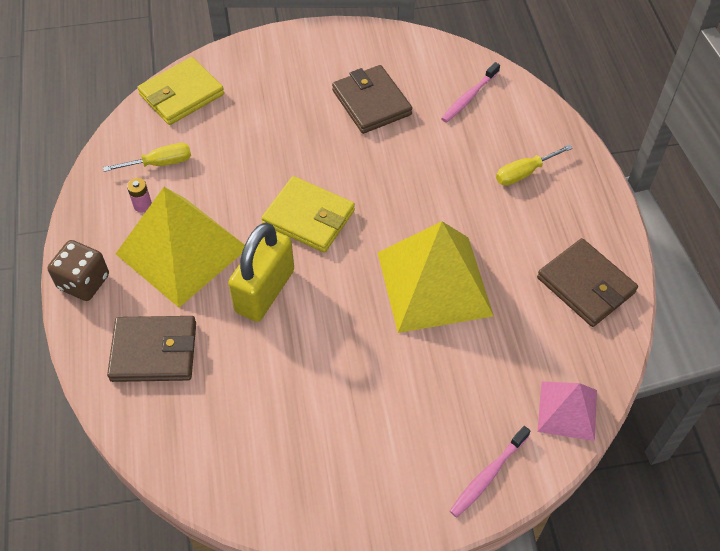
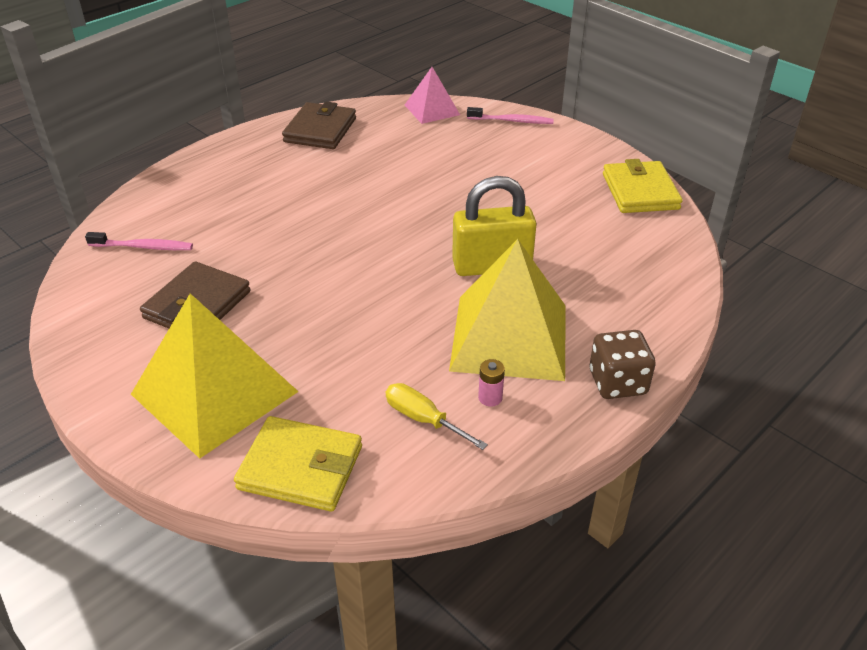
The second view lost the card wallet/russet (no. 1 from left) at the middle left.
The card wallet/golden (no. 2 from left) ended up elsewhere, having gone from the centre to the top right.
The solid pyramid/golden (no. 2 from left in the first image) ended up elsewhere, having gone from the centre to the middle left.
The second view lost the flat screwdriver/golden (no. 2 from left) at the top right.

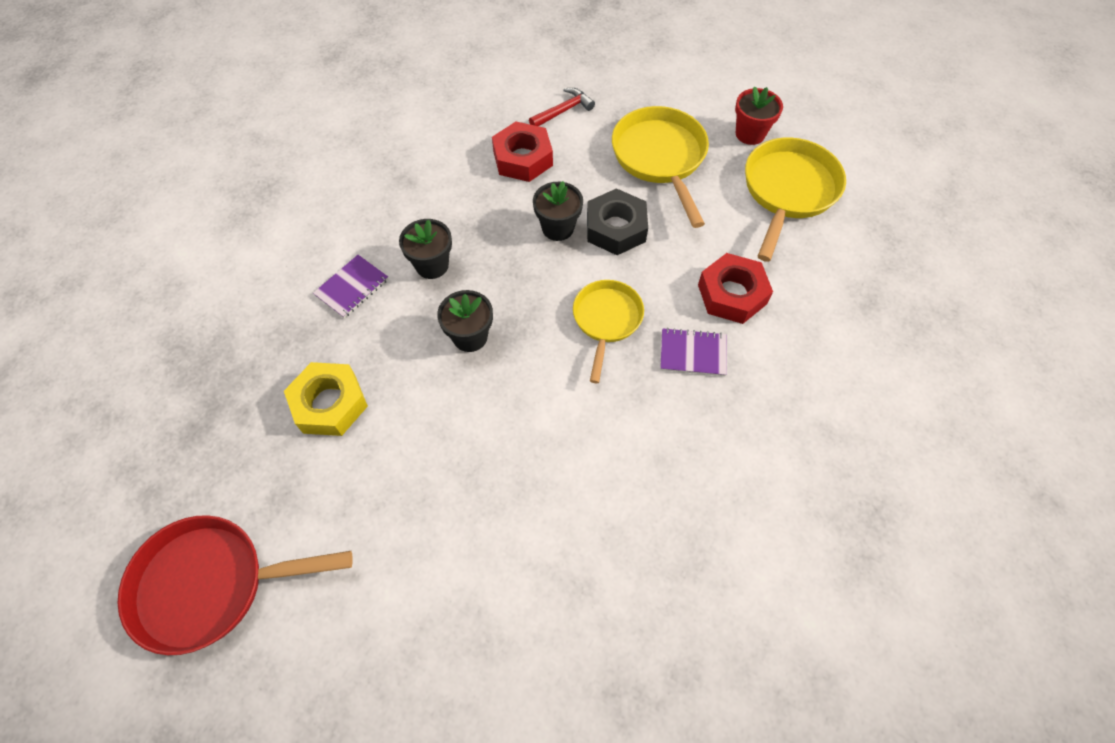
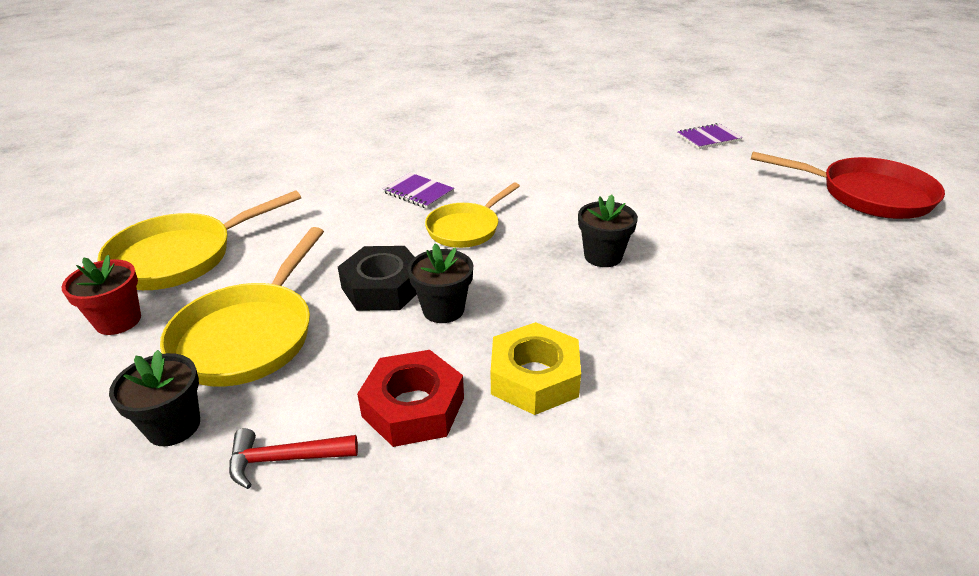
The hexagon nut/golden ended up elsewhere, having gone from the middle left to the centre.
The exercise book/royal purple (no. 1 from left in the first image) ended up elsewhere, having gone from the middle left to the top right.
The potted plant/black (no. 1 from left) ended up elsewhere, having gone from the centre to the bottom left.
The second view lost the hexagon nut/red (no. 2 from left) at the centre.

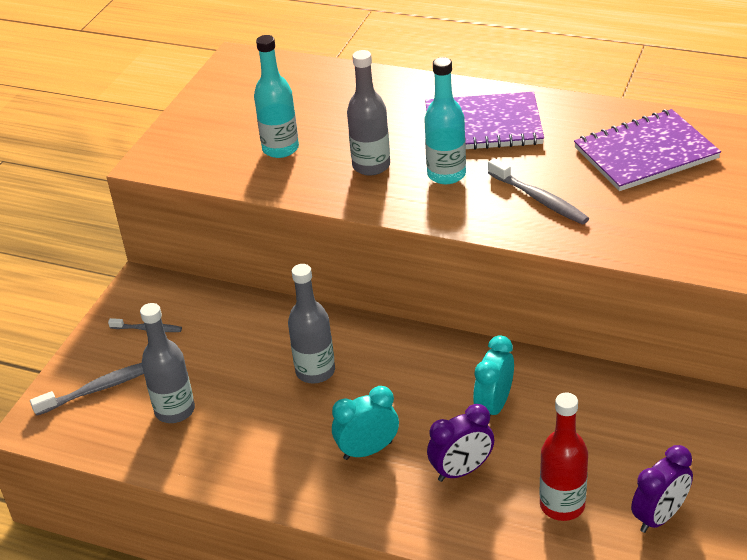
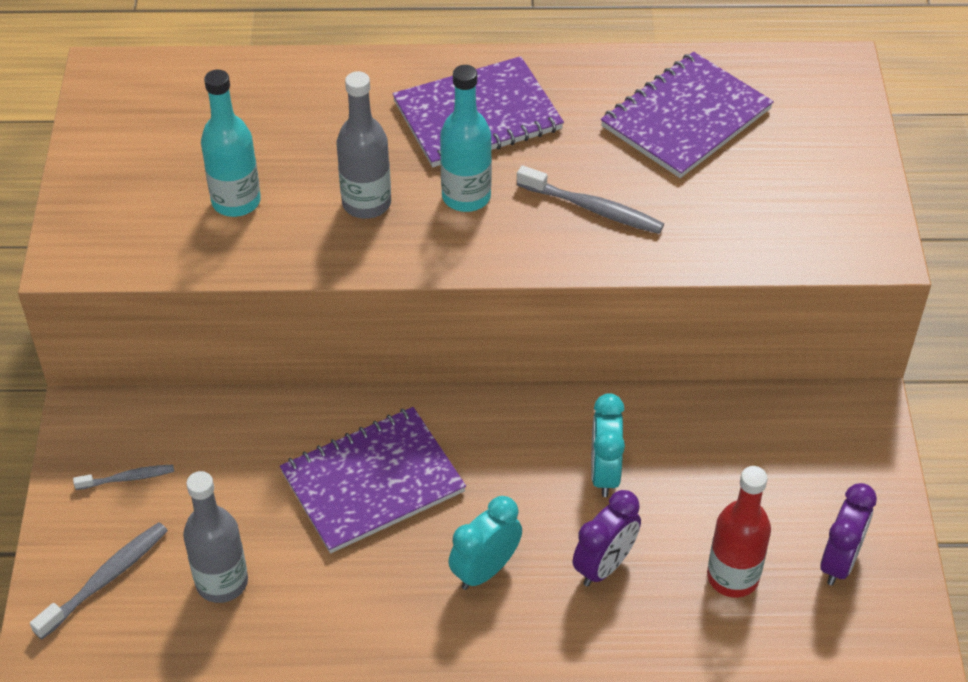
Where the drink bottle/gray (no. 2 from left) stood at the centre, the exercise book/royal purple (no. 1 from left) came to stand at the bottom centre.

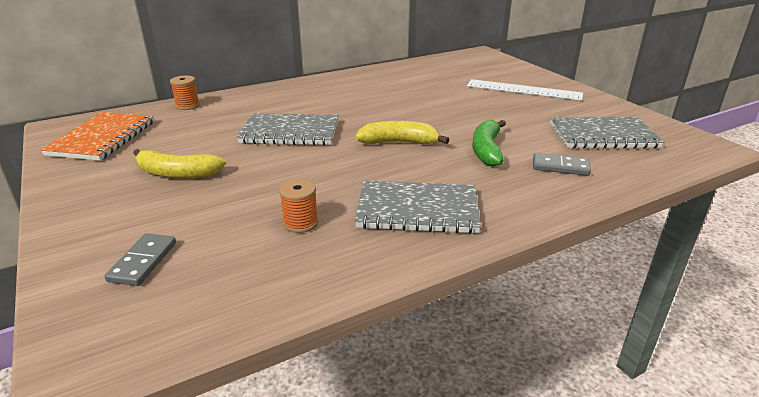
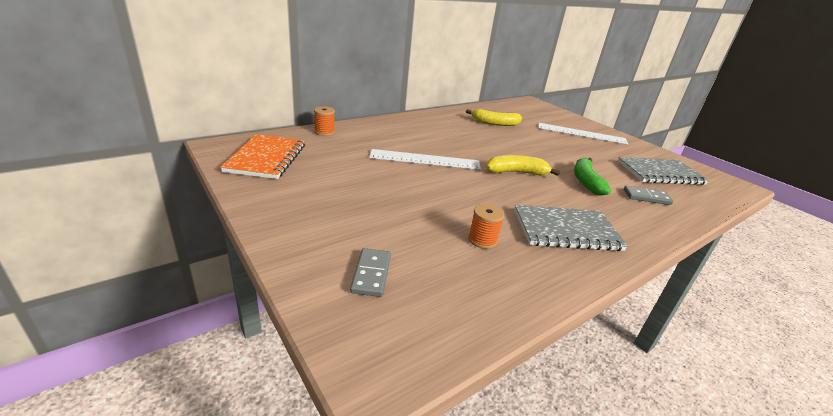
The toy banana/golden (no. 1 from left) ended up elsewhere, having gone from the middle left to the top centre.
Where the exercise book/gray (no. 1 from left) stood at the top centre, the straightedge/snow-white (no. 1 from left) came to stand at the centre.

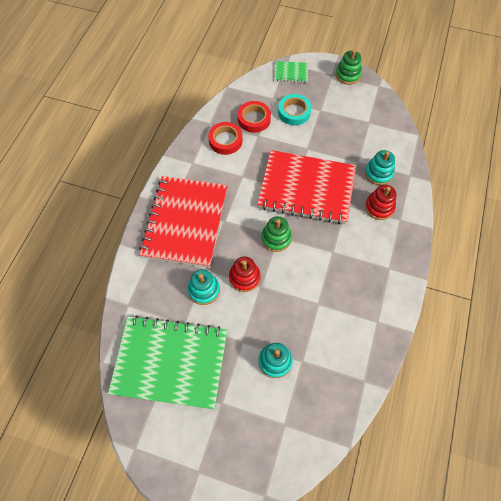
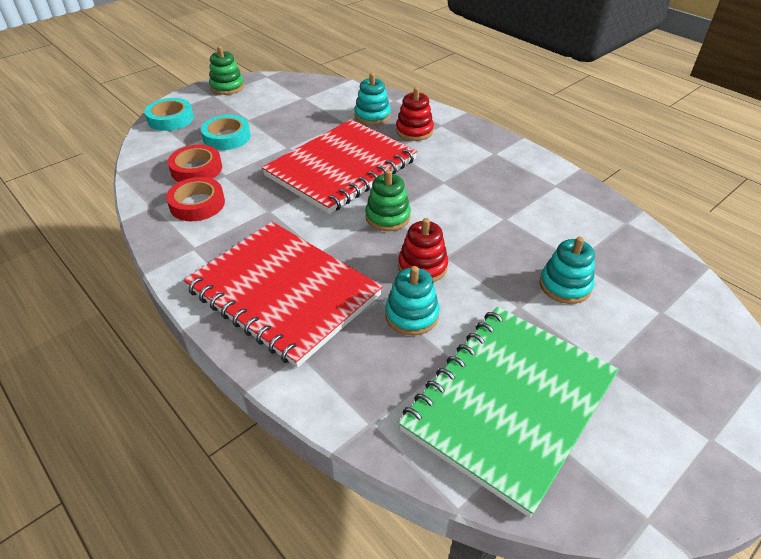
Where the exercise book/leaf-green (no. 2 from left) stood at the top centre, the sticky tape/aqua (no. 1 from left) came to stand at the top left.

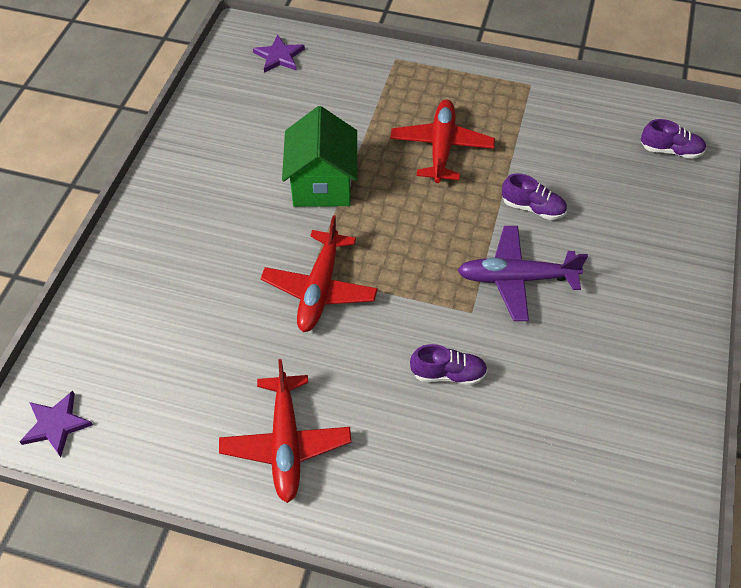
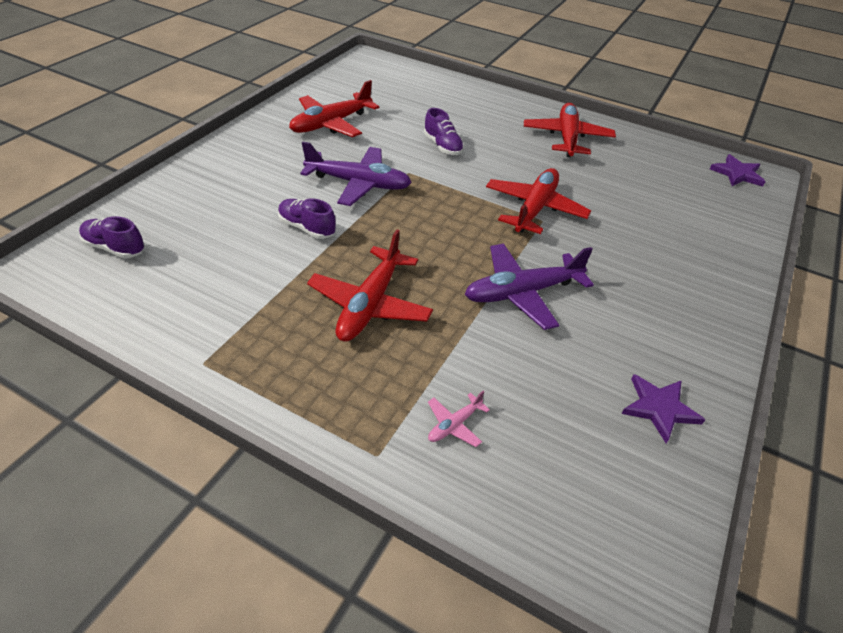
The star shape/royal purple (no. 2 from left in the first image) ended up elsewhere, having gone from the top centre to the middle right.
Where the house/leaf-green stood at the top centre, the plane/royal purple (no. 2 from left) came to stand at the centre.
The lace-up shoe/royal purple (no. 1 from left in the first image) at the centre ended up facing another way, 135 degrees counterclockwise from before.
The second view gained the plane/red (no. 1 from left) at the top centre.
The second view gained the plane/pink at the centre.

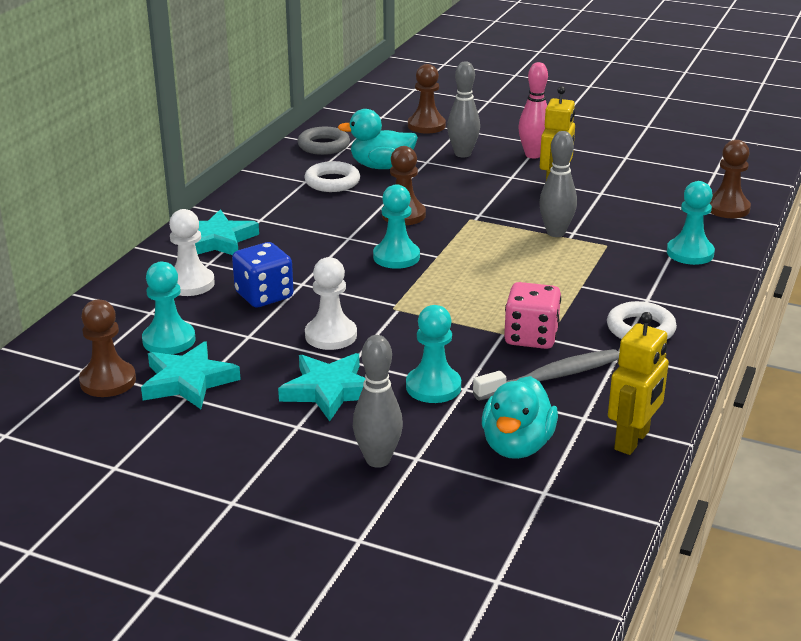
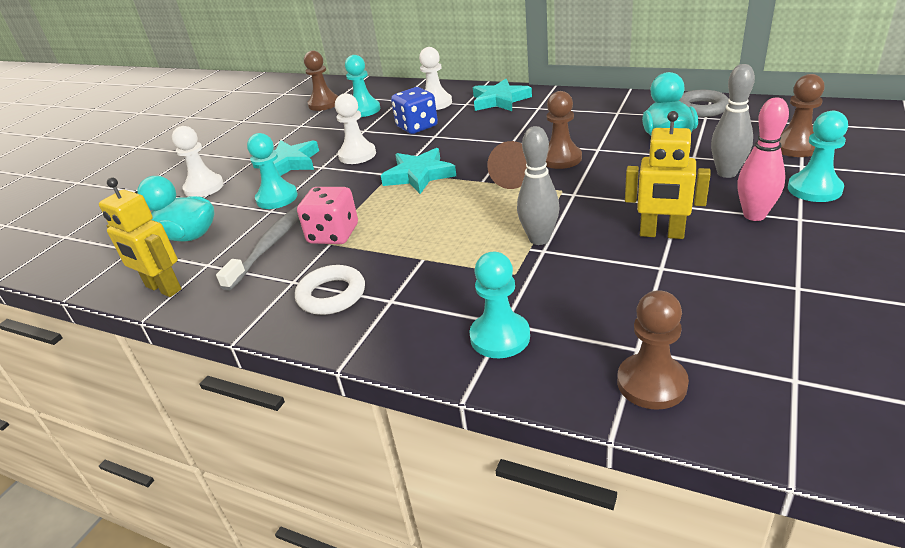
The star shape/aqua (no. 1 from left in the first image) ended up elsewhere, having gone from the middle left to the top centre.
The second view lost the torus/snow-white (no. 1 from left) at the top centre.
Where the tenpin/gray (no. 1 from left) stood at the centre, the chess pawn/snow-white (no. 1 from left) came to stand at the top left.
The chess pawn/aqua (no. 2 from left in the first image) ended up elsewhere, having gone from the centre to the top right.
The dental brush/gray at the middle right ended up facing another way, 135 degrees counterclockwise from before.
The second view gained the solid cone/russet at the top centre.

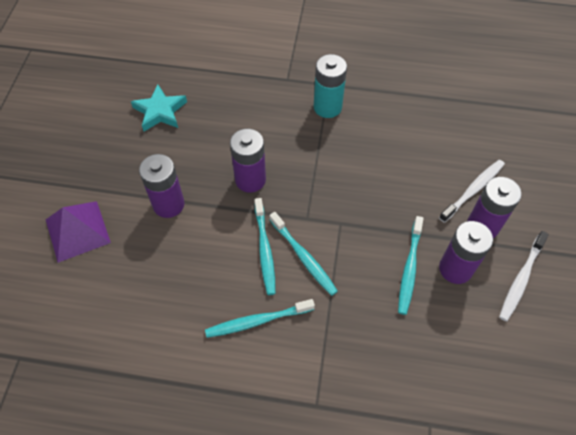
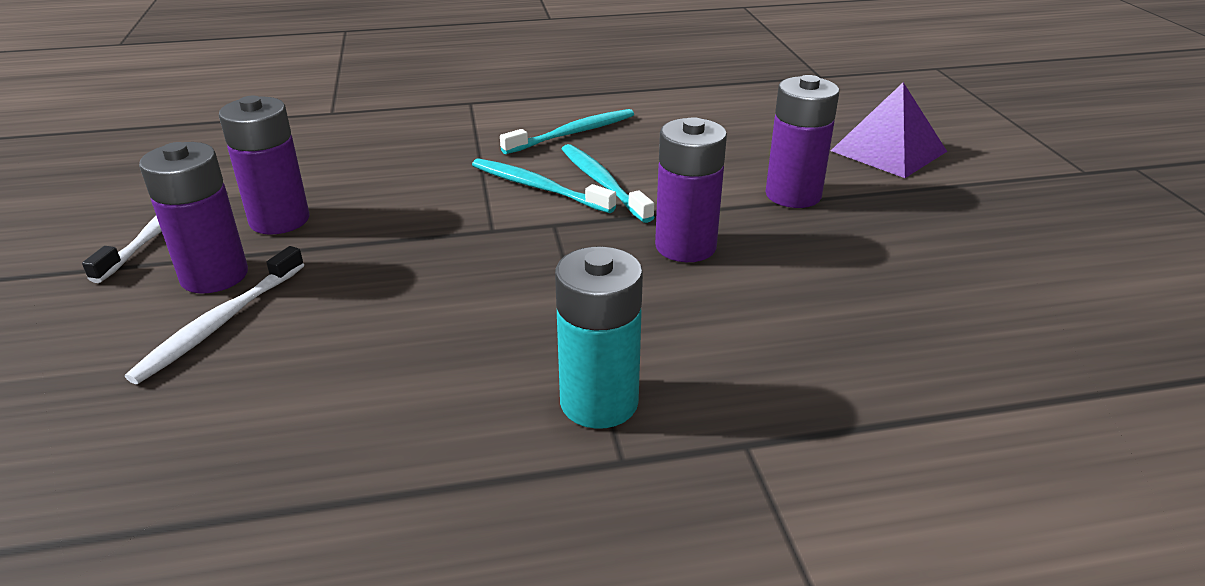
The second view lost the star shape/aqua at the top left.
The second view lost the dental brush/aqua (no. 4 from left) at the middle right.

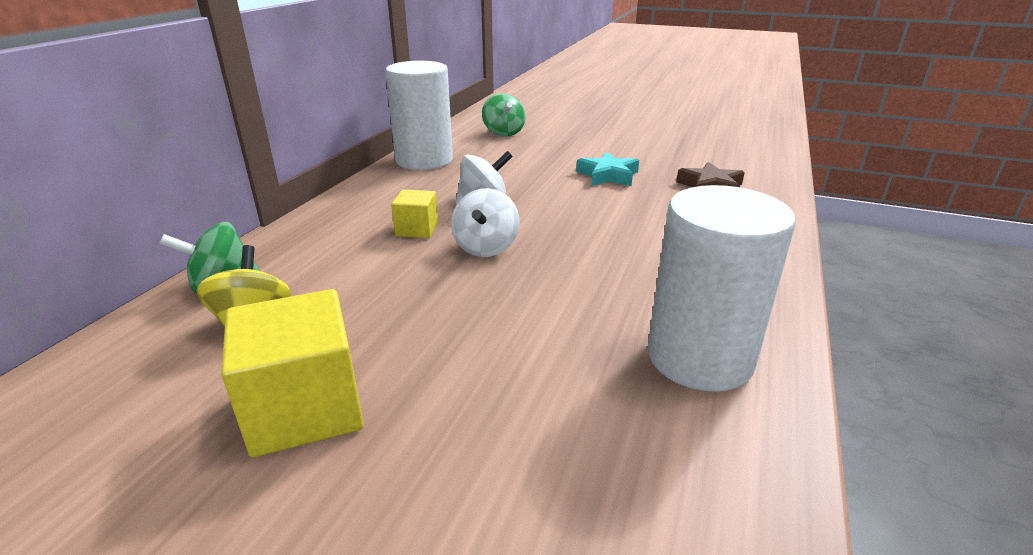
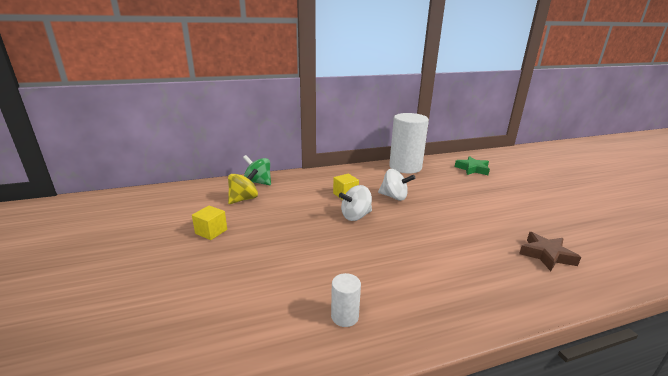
The size of the solid cube/golden (no. 1 from left) at the bottom left changed by a factor of 0.54.
Where the toy top/leaf-green (no. 2 from left) stood at the top centre, the star shape/leaf-green came to stand at the middle right.
The second view lost the star shape/aqua at the top centre.
The size of the cylinder/snow-white (no. 2 from left in the first image) at the middle right changed by a factor of 0.44.

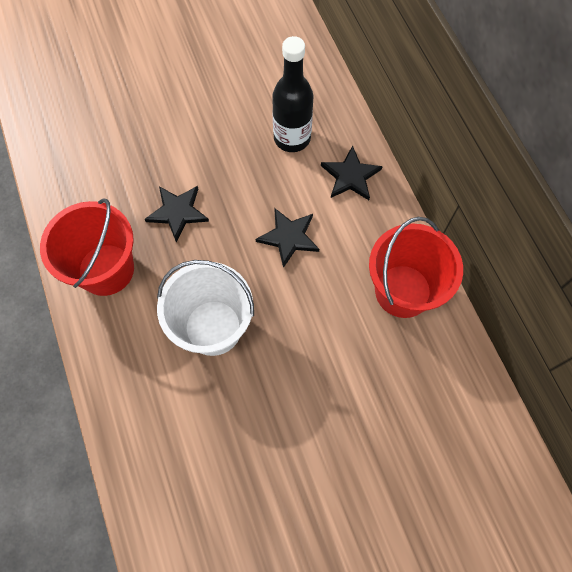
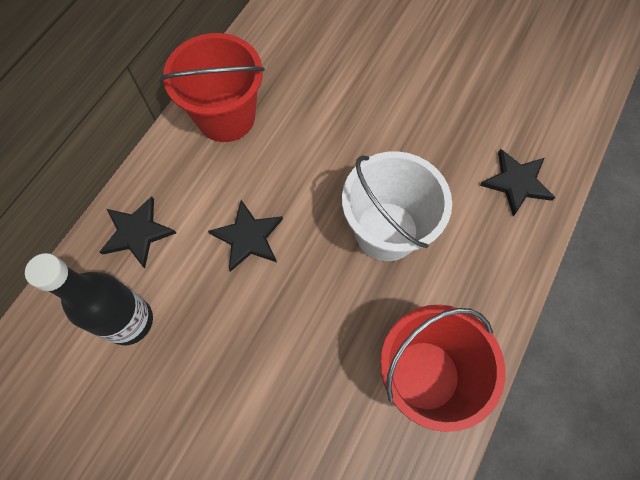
The star shape/black (no. 1 from left in the first image) ended up elsewhere, having gone from the middle left to the middle right.

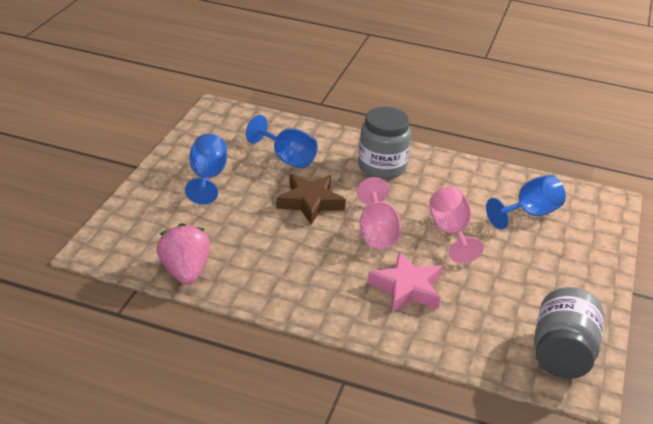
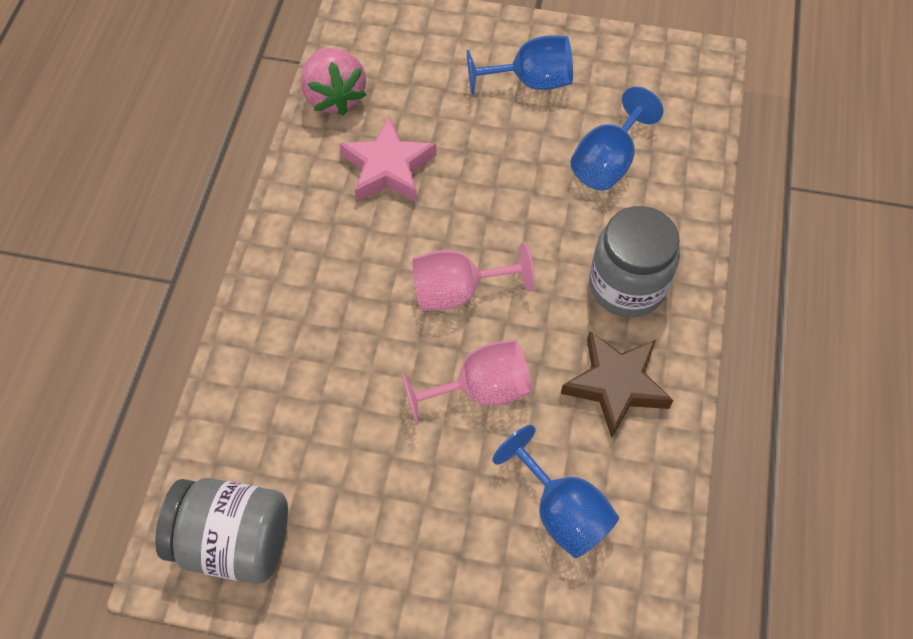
The strawberry/pink at the middle left ended up facing another way, 90 degrees clockwise from before.
The star shape/russet ended up elsewhere, having gone from the centre to the middle right.
The star shape/pink ended up elsewhere, having gone from the centre to the top centre.

